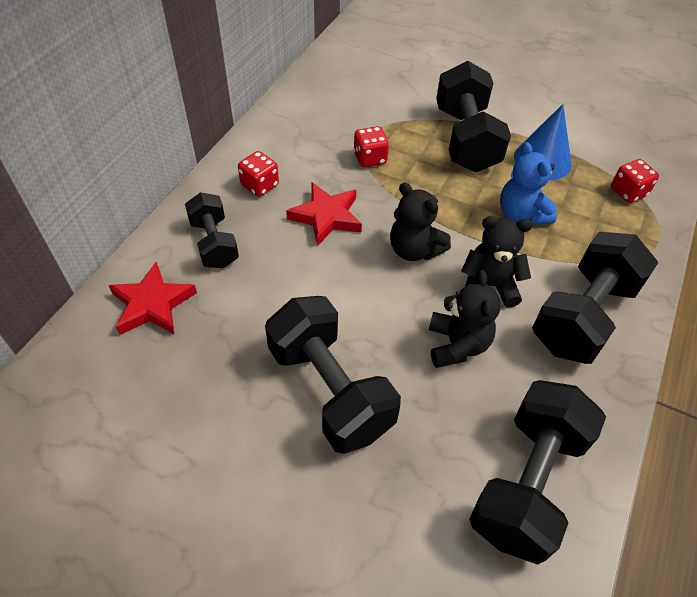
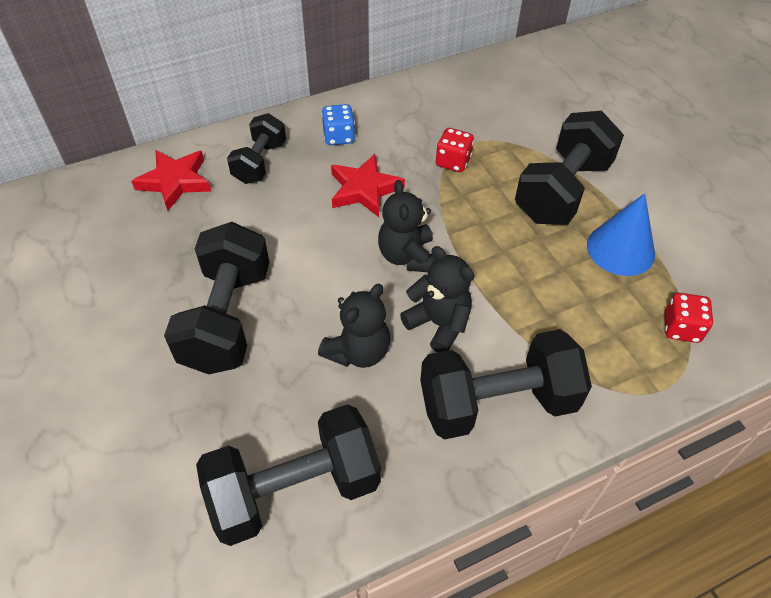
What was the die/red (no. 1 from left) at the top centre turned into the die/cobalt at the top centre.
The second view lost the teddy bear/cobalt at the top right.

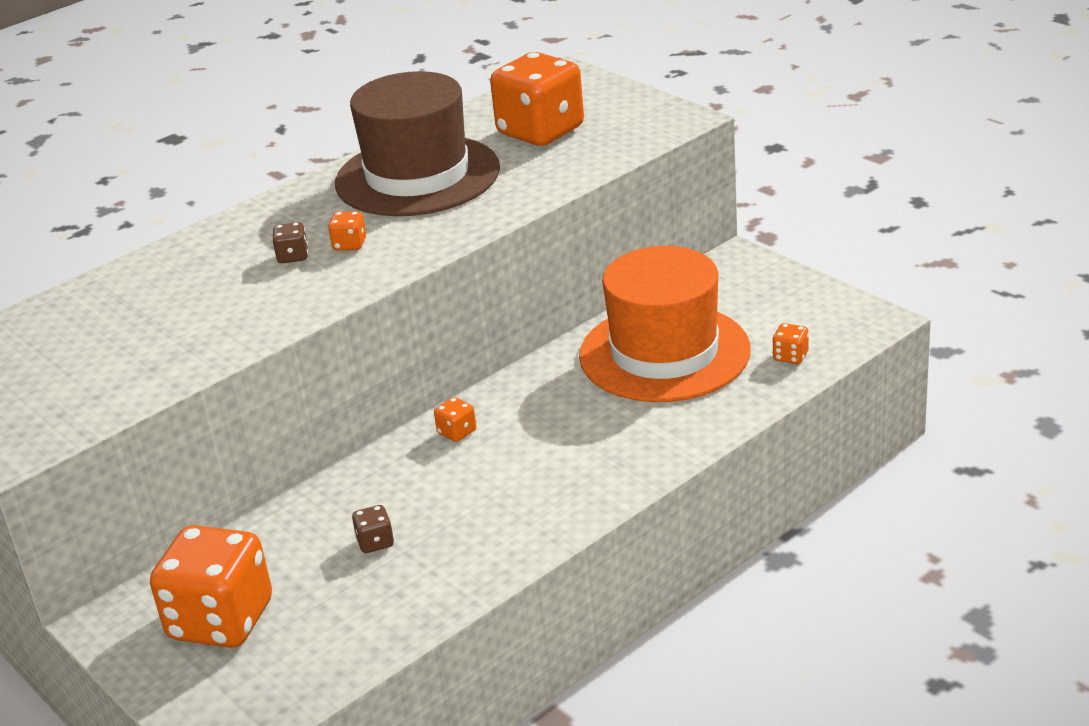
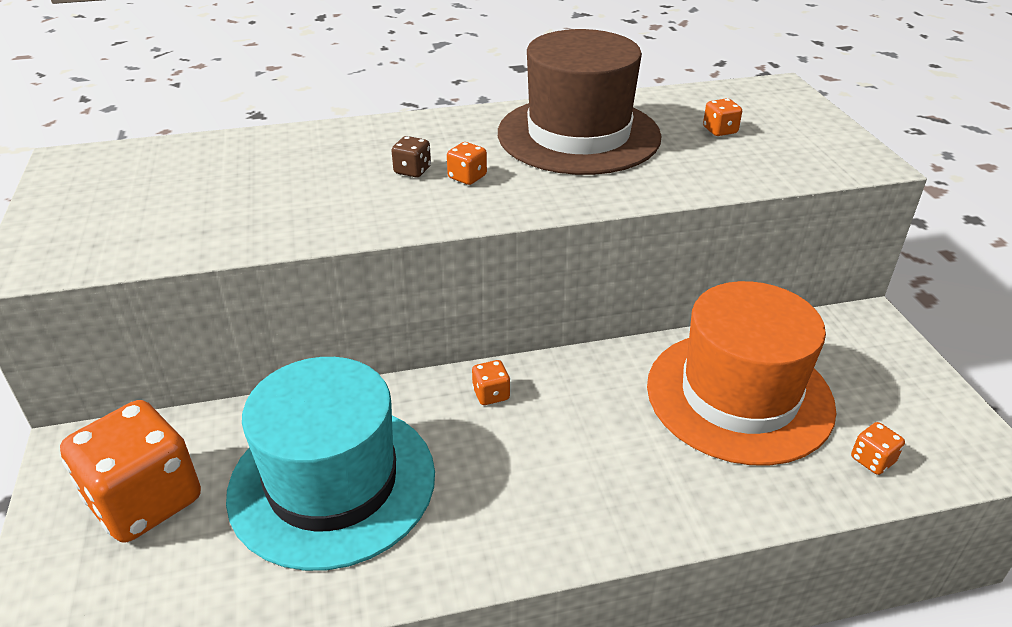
Where the die/russet (no. 2 from left) stood at the bottom centre, the top hat/aqua came to stand at the bottom left.
The size of the die/orange (no. 4 from left) at the top centre changed by a factor of 0.40.

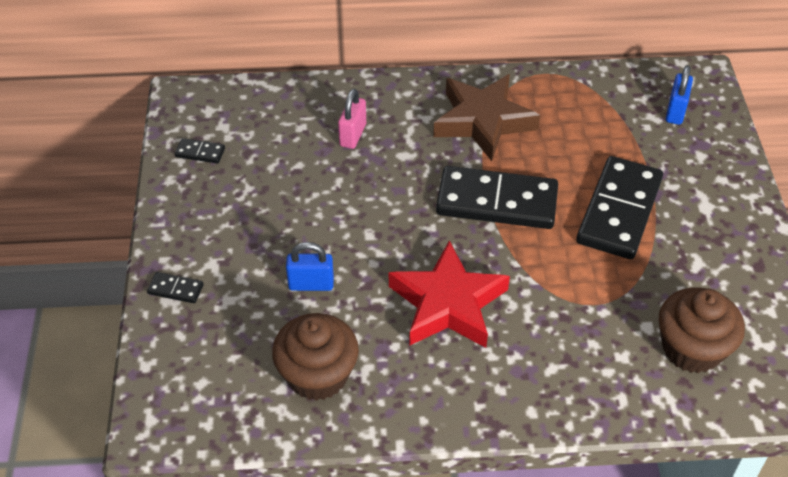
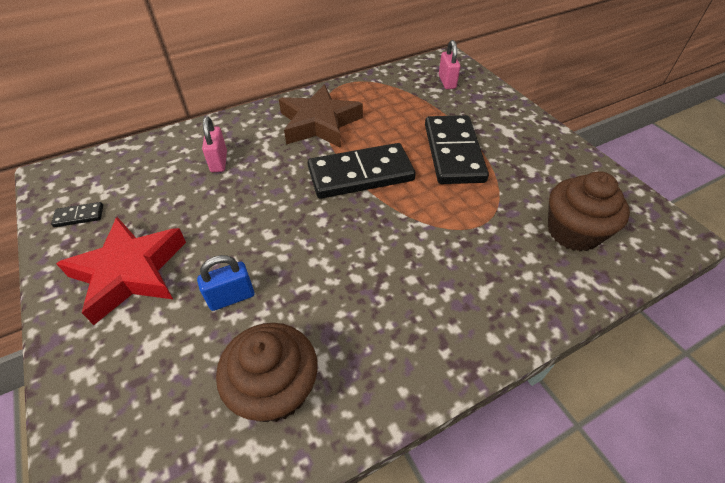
The second view lost the domino tile/black (no. 1 from left) at the middle left.
The star shape/red ended up elsewhere, having gone from the centre to the middle left.
What was the small lock/cobalt (no. 2 from left) at the top right turned into the small lock/pink (no. 2 from left) at the top centre.

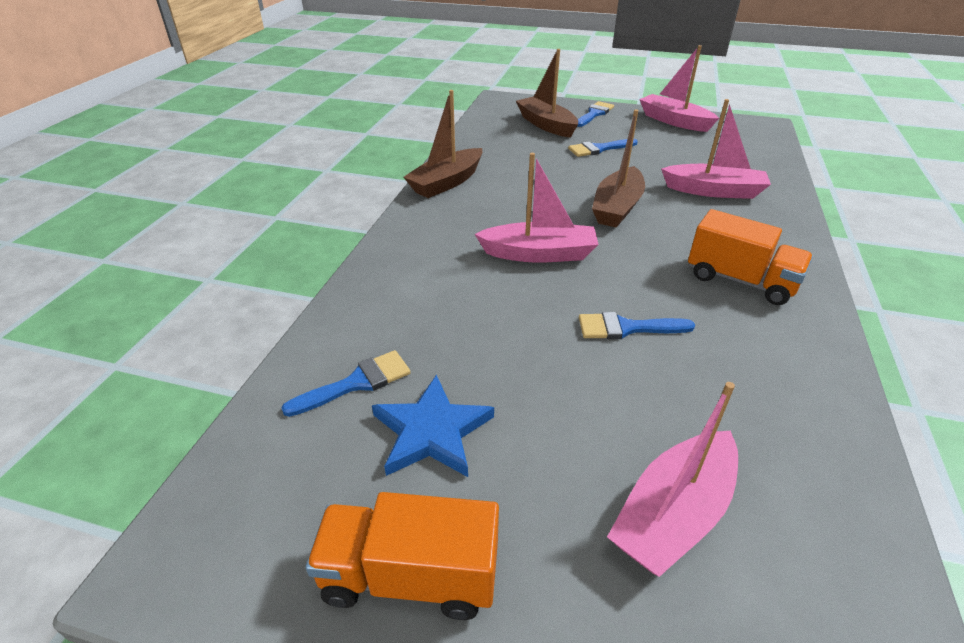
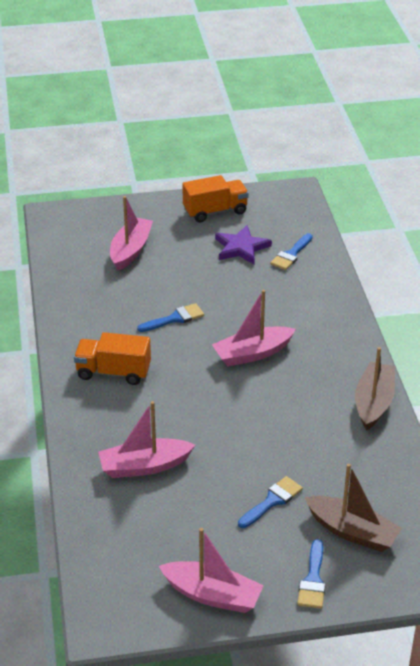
What was the star shape/cobalt at the centre turned into the star shape/royal purple at the centre.
The second view lost the toy boat/russet (no. 3 from left) at the top centre.

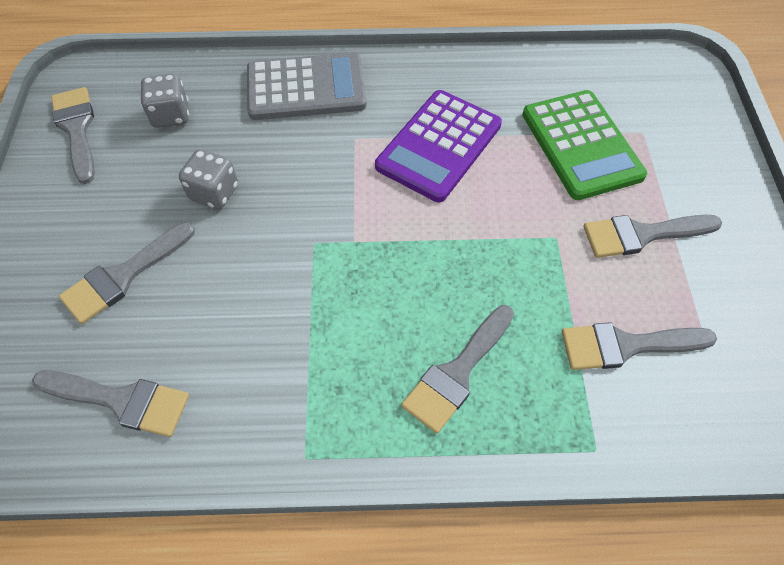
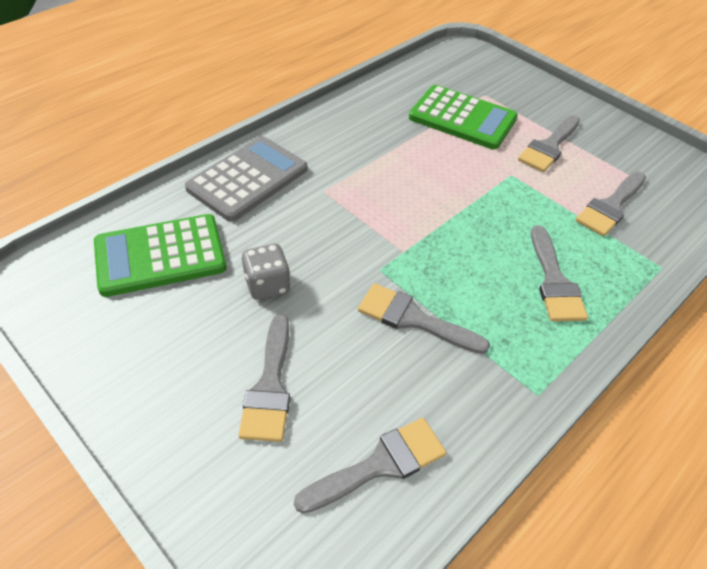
The paintbrush/gray (no. 1 from left in the first image) ended up elsewhere, having gone from the top left to the centre.
Where the die/gray (no. 1 from left) stood at the top left, the calculator/leaf-green (no. 1 from left) came to stand at the middle left.
The second view lost the calculator/royal purple at the top centre.

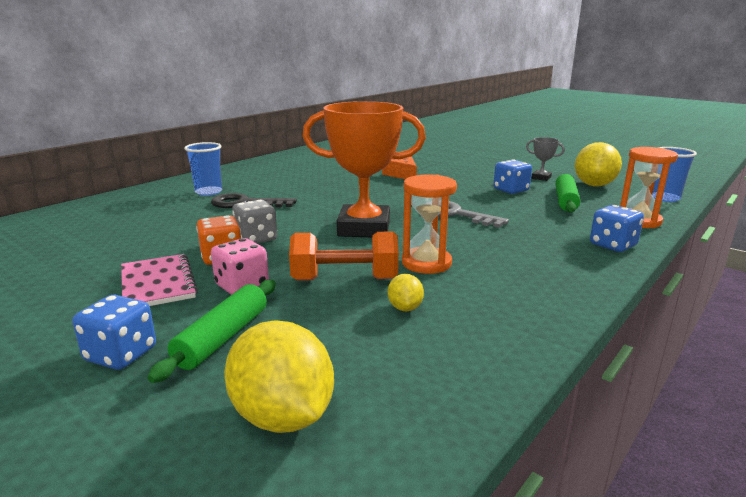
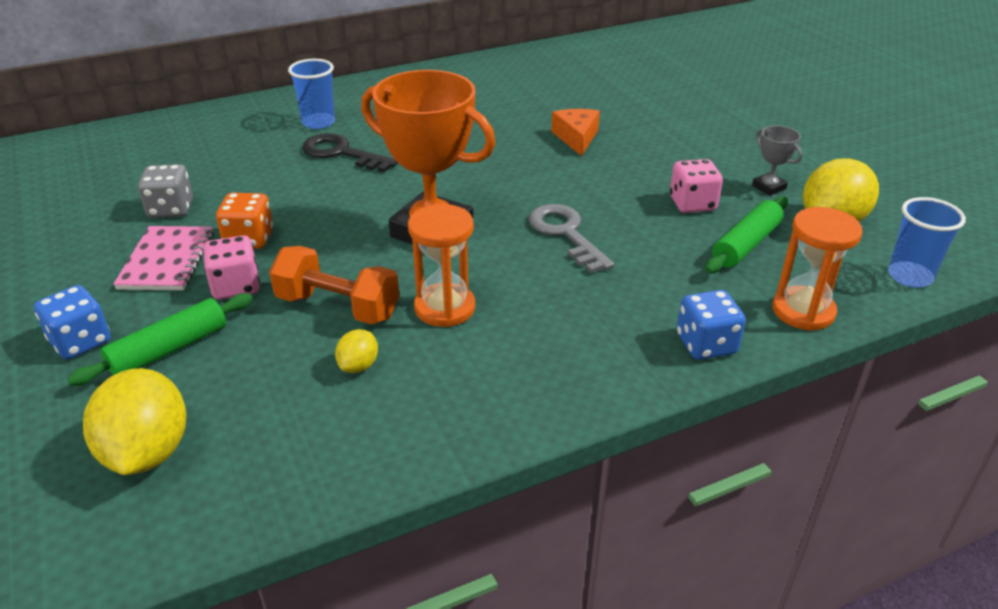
The die/gray ended up elsewhere, having gone from the centre to the top left.
What was the die/cobalt (no. 2 from left) at the middle right turned into the die/pink (no. 2 from left) at the top right.

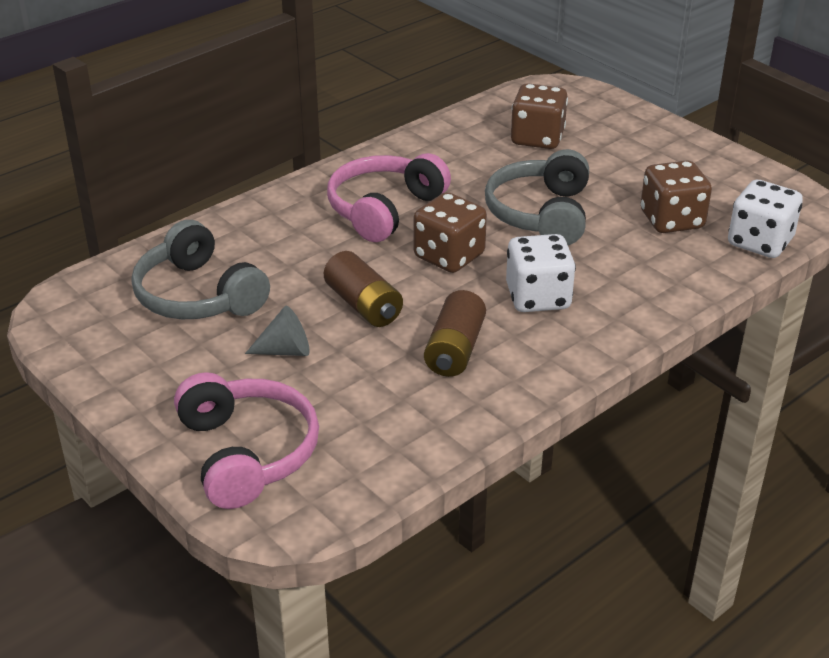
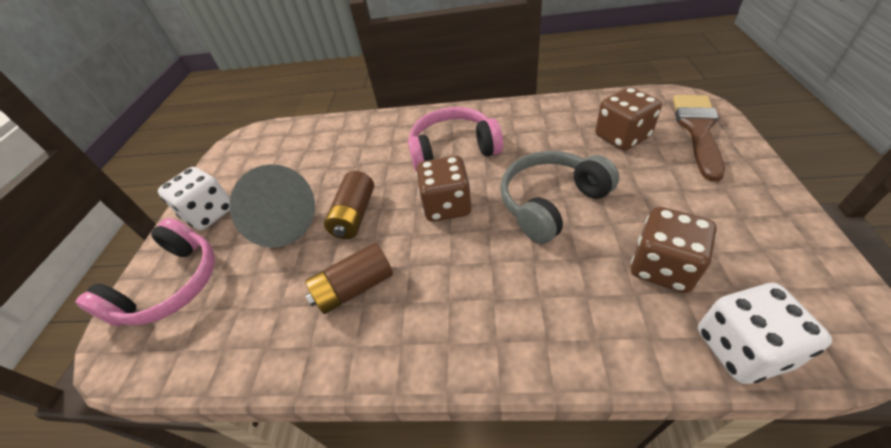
The second view lost the headphones/gray (no. 1 from left) at the middle left.
The size of the solid cone/gray at the centre changed by a factor of 1.95.
The die/snow-white (no. 1 from left) ended up elsewhere, having gone from the centre to the middle left.
The second view gained the paintbrush/russet at the top right.

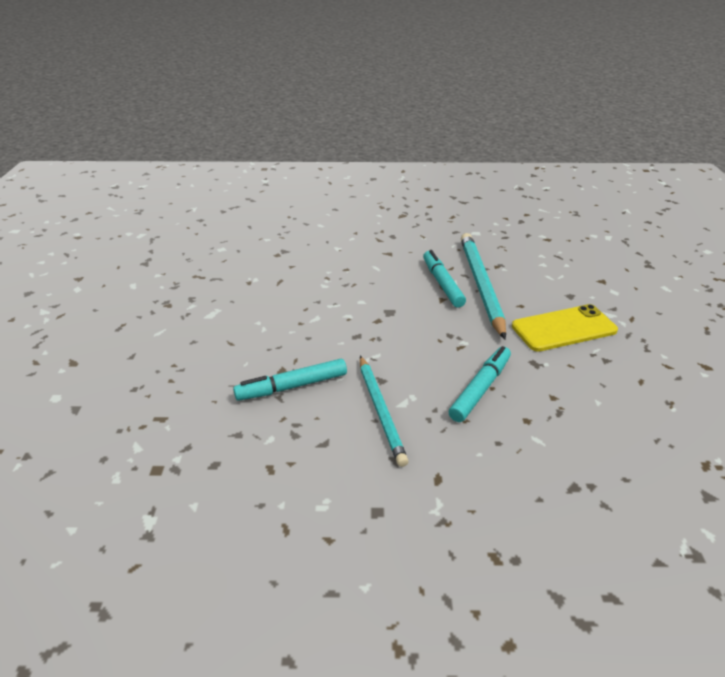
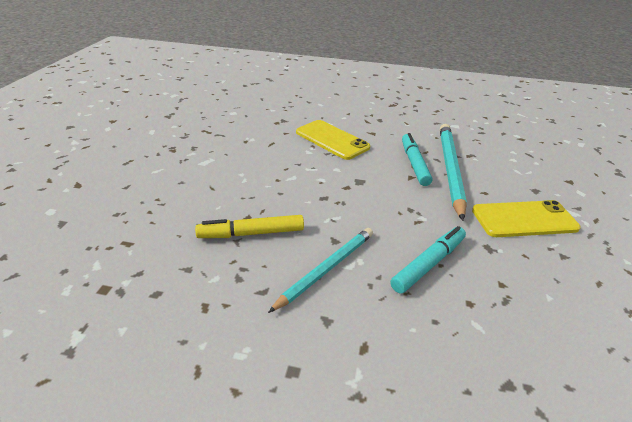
What was the marker/aqua (no. 1 from left) at the centre turned into the marker/golden at the centre.
The wooden pencil/aqua (no. 1 from left) at the centre ended up facing another way, 135 degrees counterclockwise from before.
The second view gained the phone/golden (no. 1 from left) at the top centre.

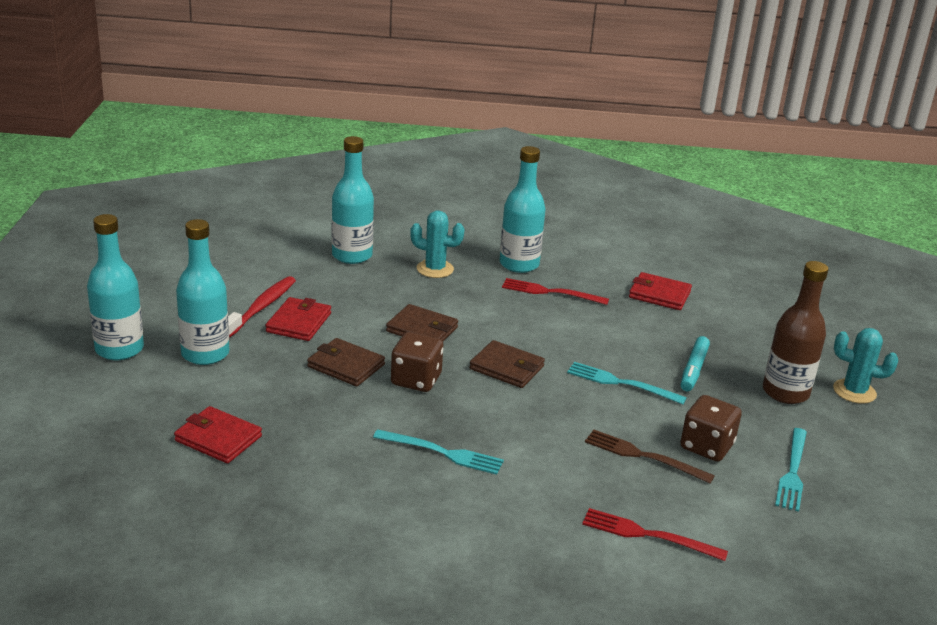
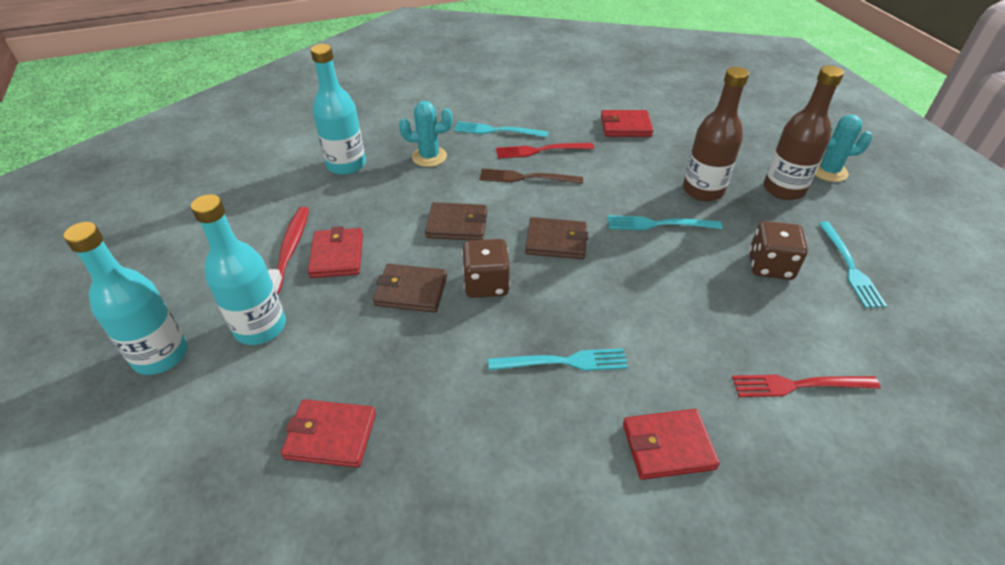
Where the drink bottle/aqua (no. 4 from left) stood at the centre, the fork/aqua (no. 1 from left) came to stand at the top centre.
The fork/russet ended up elsewhere, having gone from the bottom right to the top centre.
Where the marker/aqua stood at the middle right, the drink bottle/russet (no. 1 from left) came to stand at the top right.
The second view gained the card wallet/red (no. 4 from left) at the bottom right.

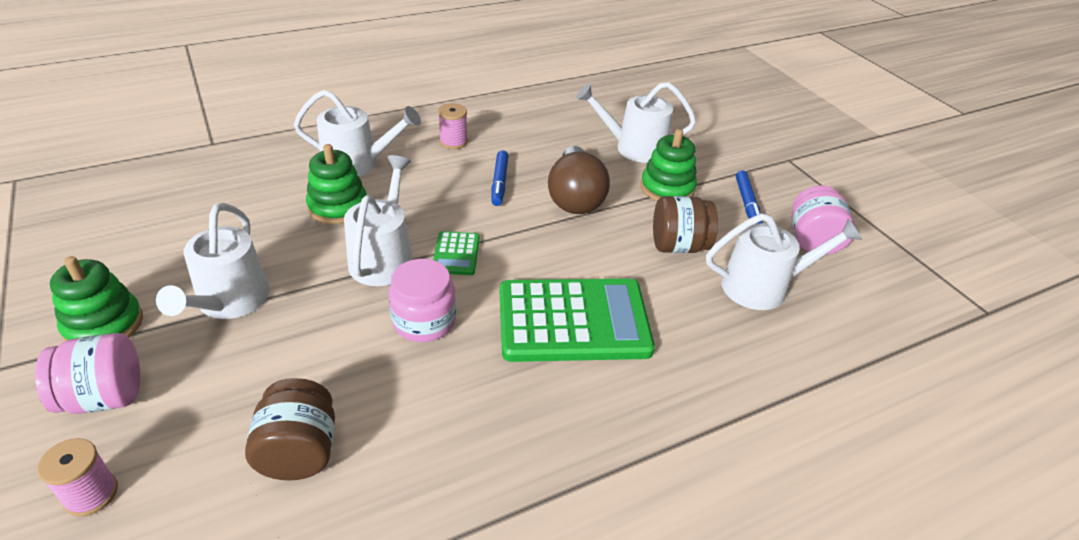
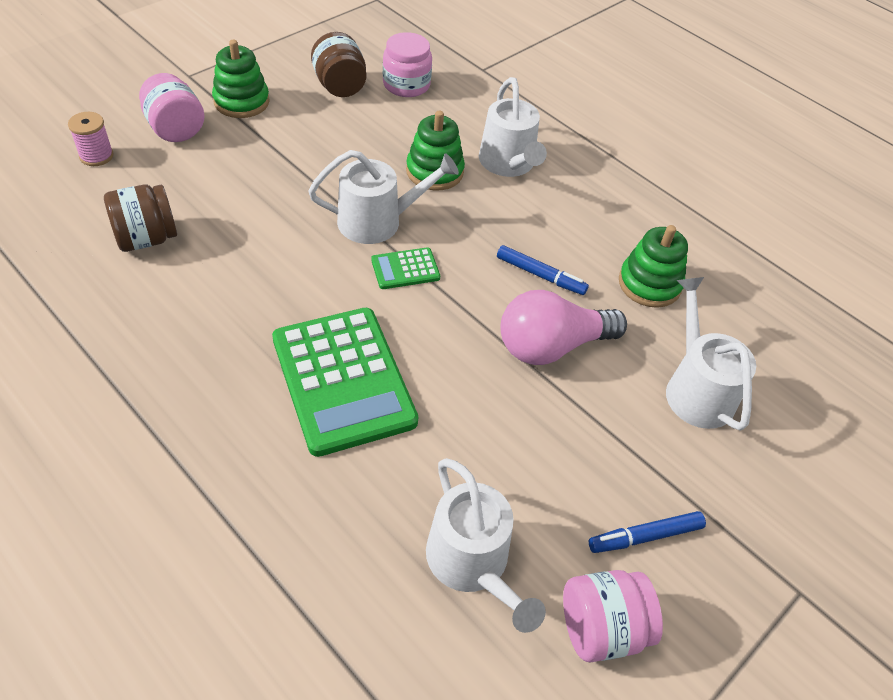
The second view lost the watering can/snow-white (no. 1 from left) at the middle left.
The preserve jar/pink (no. 2 from left) ended up elsewhere, having gone from the centre to the top centre.
The second view lost the spool/pink (no. 2 from left) at the top centre.
The marker/cobalt (no. 1 from left) at the top centre ended up facing another way, 135 degrees counterclockwise from before.
What was the light bulb/russet at the centre turned into the light bulb/pink at the centre.
The stacking rings/leaf-green (no. 3 from left) ended up elsewhere, having gone from the top centre to the middle right.
The preserve jar/russet (no. 2 from left) ended up elsewhere, having gone from the centre to the top centre.

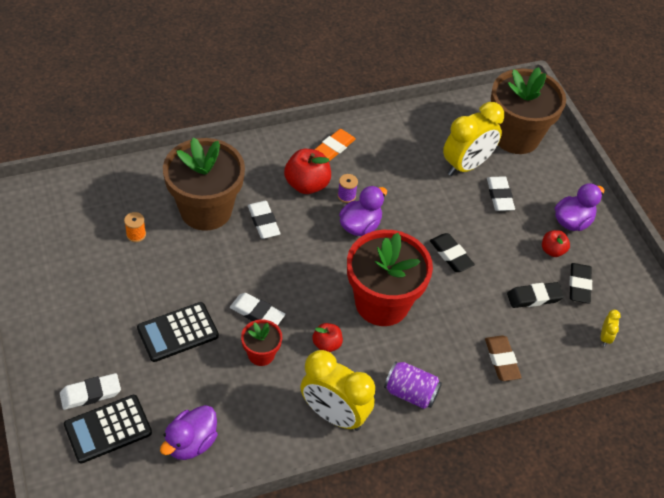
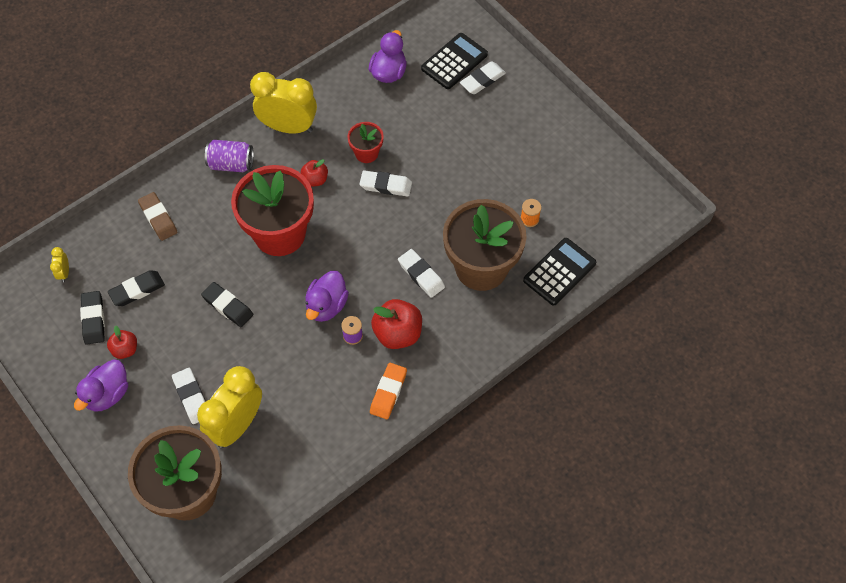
The calculator/black (no. 2 from left) ended up elsewhere, having gone from the bottom left to the centre.

